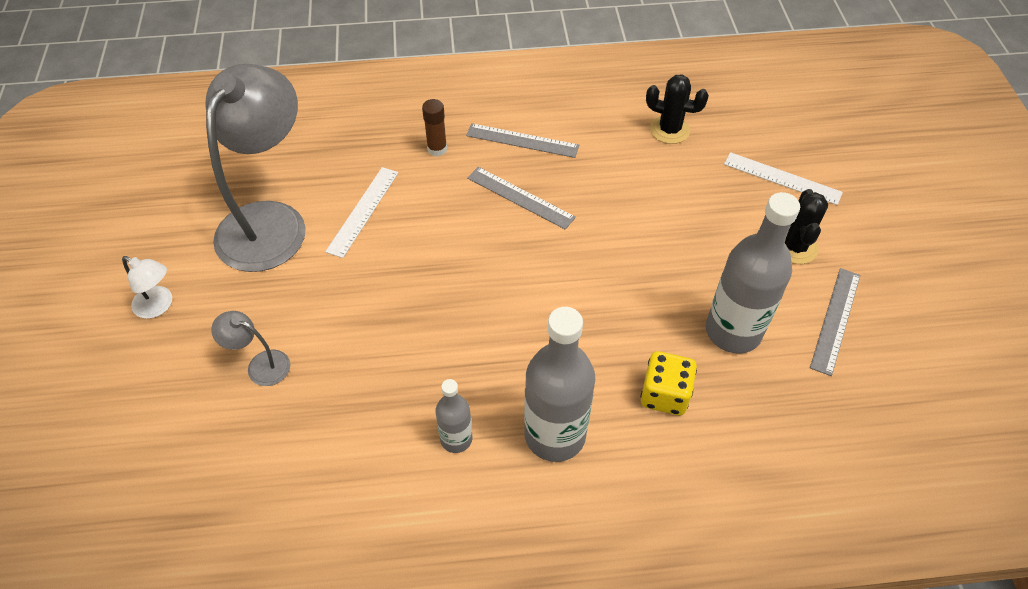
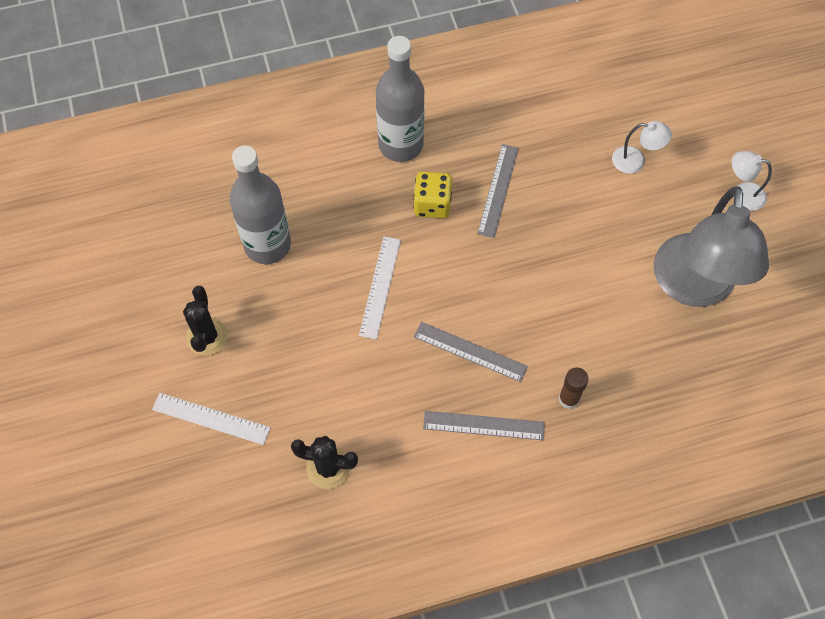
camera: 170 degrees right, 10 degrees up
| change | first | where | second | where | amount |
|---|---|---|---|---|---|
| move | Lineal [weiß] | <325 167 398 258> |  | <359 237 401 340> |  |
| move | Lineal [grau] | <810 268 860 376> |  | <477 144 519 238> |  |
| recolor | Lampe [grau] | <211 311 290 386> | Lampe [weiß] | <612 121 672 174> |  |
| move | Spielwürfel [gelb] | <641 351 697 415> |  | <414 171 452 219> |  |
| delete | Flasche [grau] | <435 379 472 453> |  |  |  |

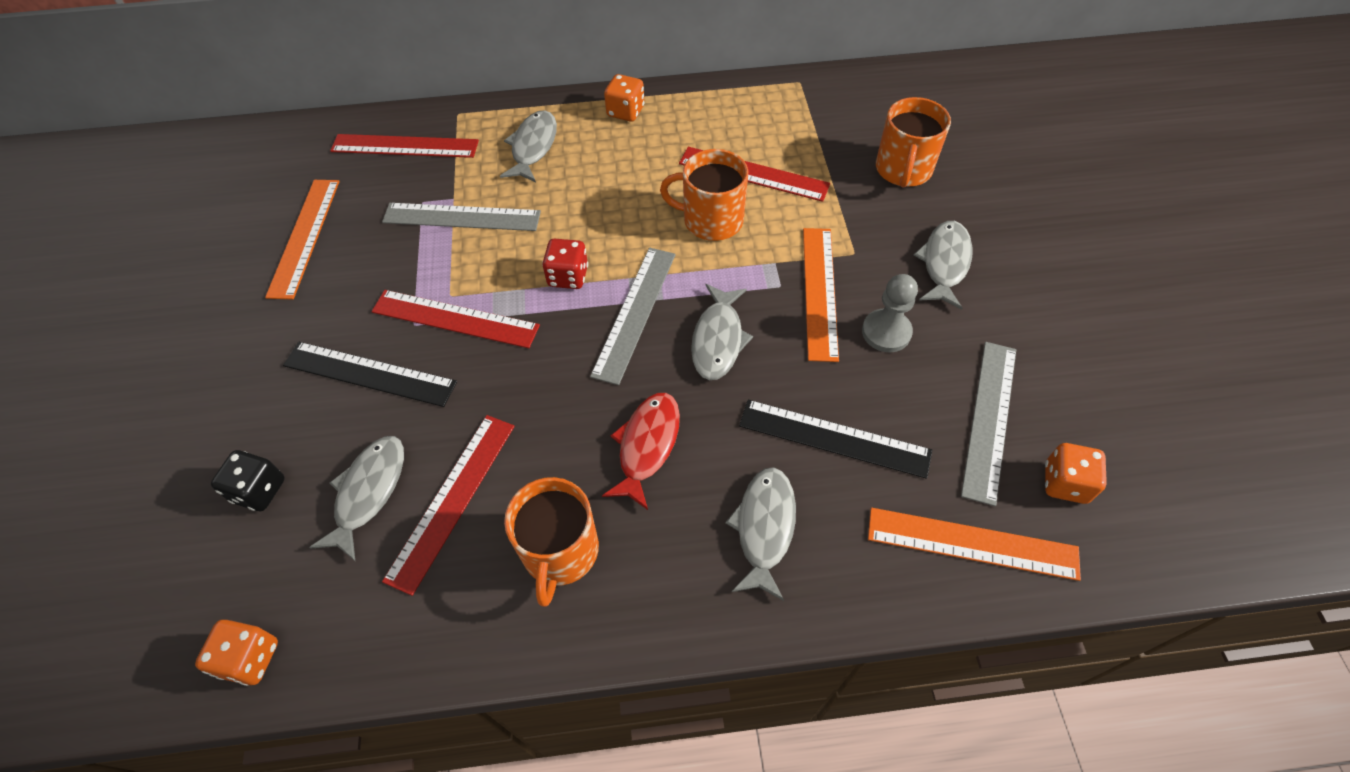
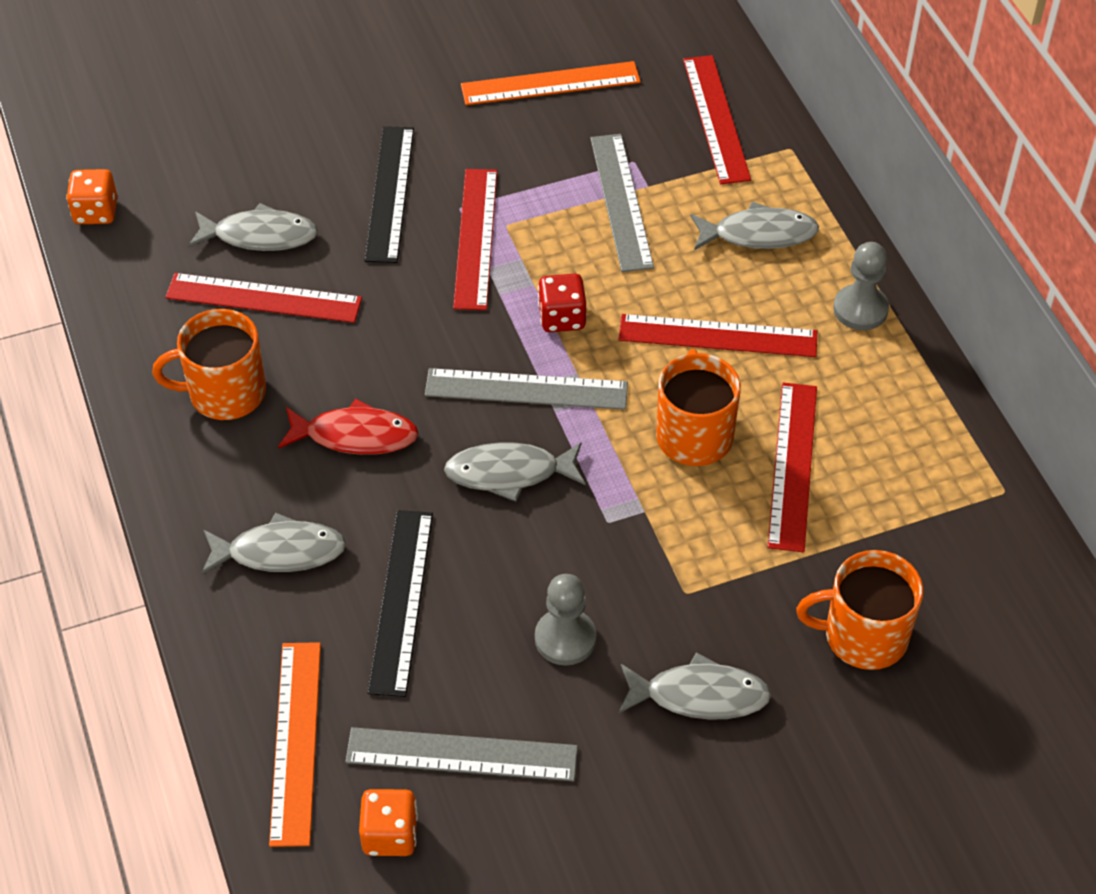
camera: 75 degrees right, 5 degrees down
| change | first | where | second | where | amount |
|---|---|---|---|---|---|
| replace | Spielwürfel [orange] | <604 74 645 122> | Bauer [grau] | <833 242 889 330> |  |
| delete | Lineal [orange] | <803 228 839 362> |  |  |  |
| delete | Spielwürfel [schwarz] | <211 450 285 511> |  |  |  |
| insert |  |  | Lineal [rot] | <619 314 817 357> |  |

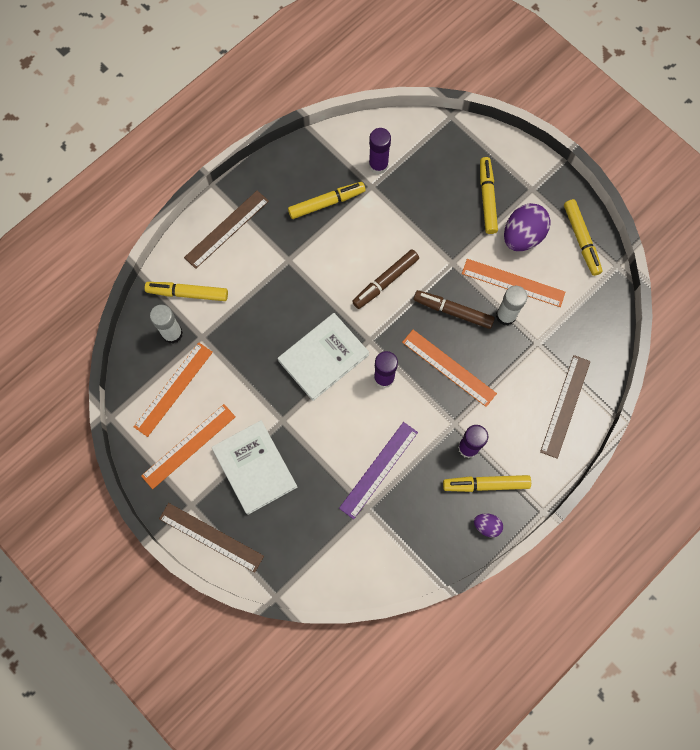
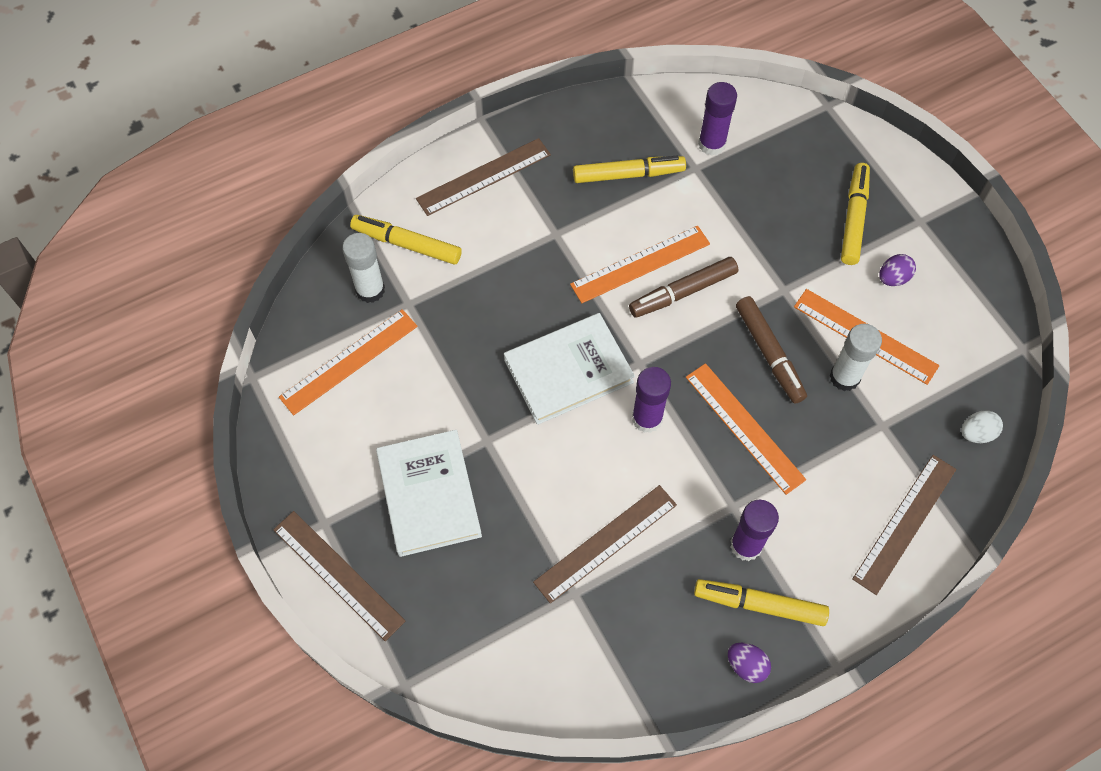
camera: 15 degrees right, 10 degrees down
| change | first | where | second | where | amount |
|---|---|---|---|---|---|
| delete | Filzstift [gelb] | <564 199 603 276> |  |  |  |
| resize | Ei [lila] | <504 203 551 251> |  | <879 254 916 286> | x0.51 |
| rotate | Filzstift [braun] | <414 290 495 329> |  | <736 296 807 403> | 150 degrees counterclockwise |
| move | Lineal [orange] | <141 404 236 489> |  | <570 226 710 303> |  |
| recolor | Lineal [lila] | <339 422 418 519> | Lineal [braun] | <533 485 677 603> |  |
| insert |  |  | Ei [weiß] | <961 410 1003 443> |  |

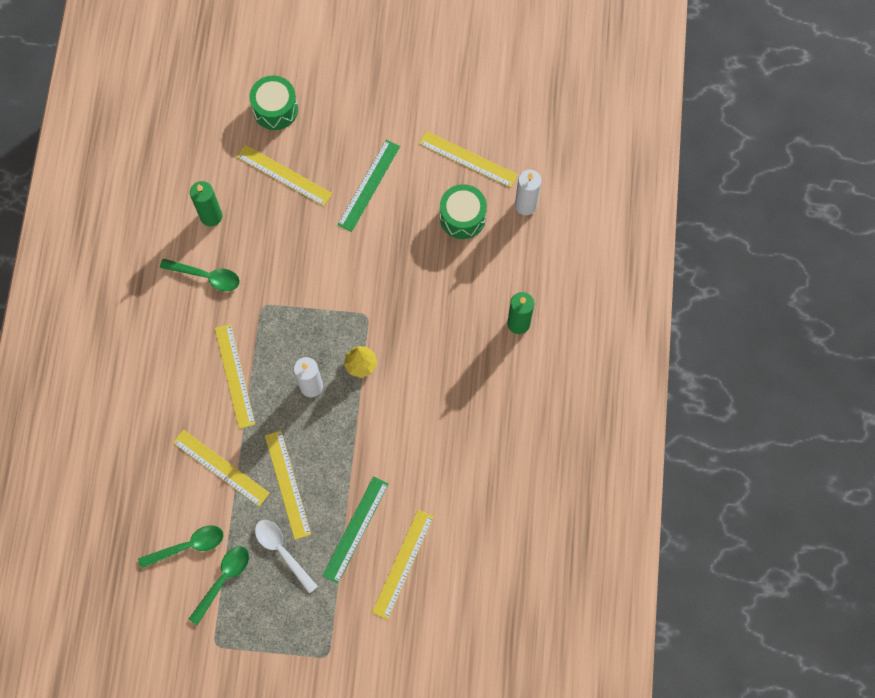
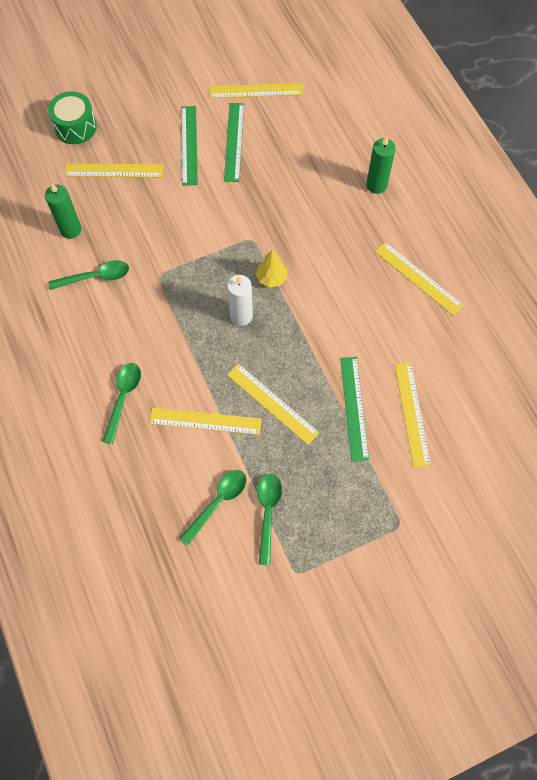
camera: 30 degrees left, 5 degrees down
| change | first | where | second | where | amount |
|---|---|---|---|---|---|
| delete | Kerze [weiß] | <515 170 541 215> |  |  |  |
| delete | Trommel [grün] | <440 184 487 239> |  |  |  |
| move | Lineal [gelb] | <215 324 255 429> |  | <375 242 464 316> |  |
| delete | Löffel [weiß] | <255 520 318 594> |  |  |  |
| insert |  |  | Lineal [grün] | <224 103 244 182> |  |
| insert |  |  | Löffel [grün] | <102 363 141 444> |  |

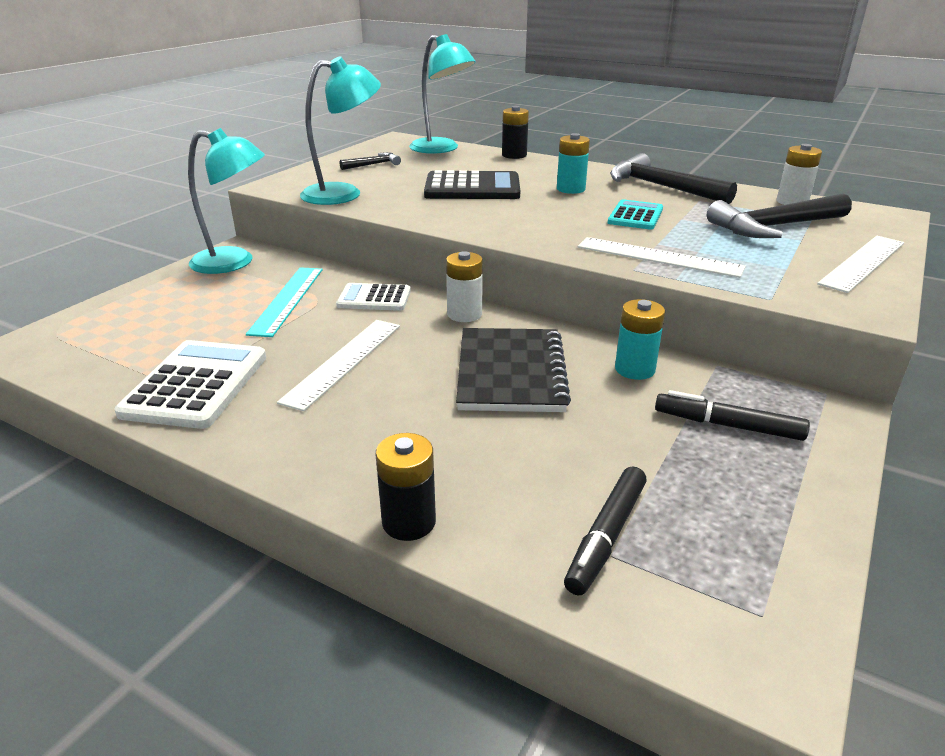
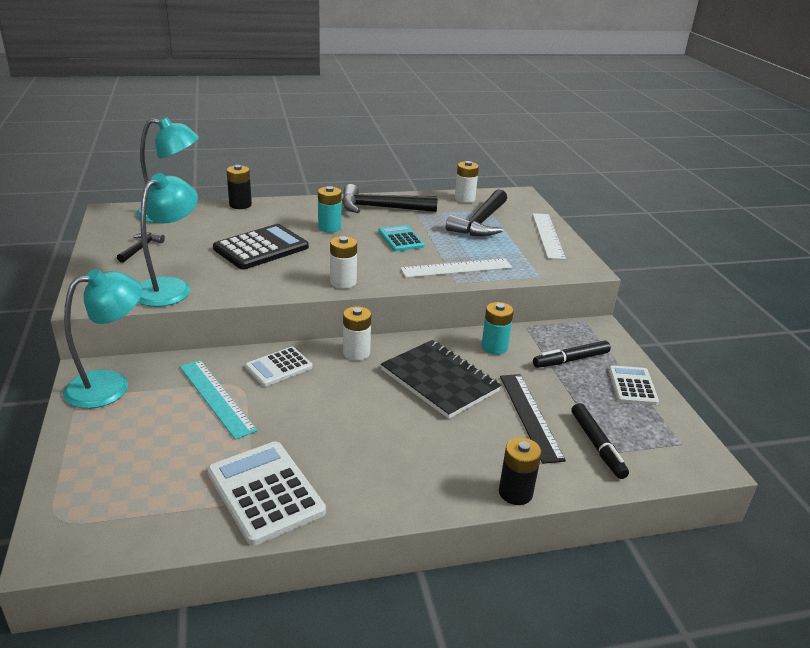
camera: 45 degrees left, 0 degrees up
| change | first | where | second | where | amount |
|---|---|---|---|---|---|
| delete | Lineal [weiß] | <277 320 400 411> |  |  |  |
| insert |  |  | Batterie [weiß] | <330 236 357 289> |  |
| insert |  |  | Taschenrechner [weiß] | <608 365 659 405> |  |
| insert |  |  | Lineal [schwarz] | <500 374 566 464> |  |

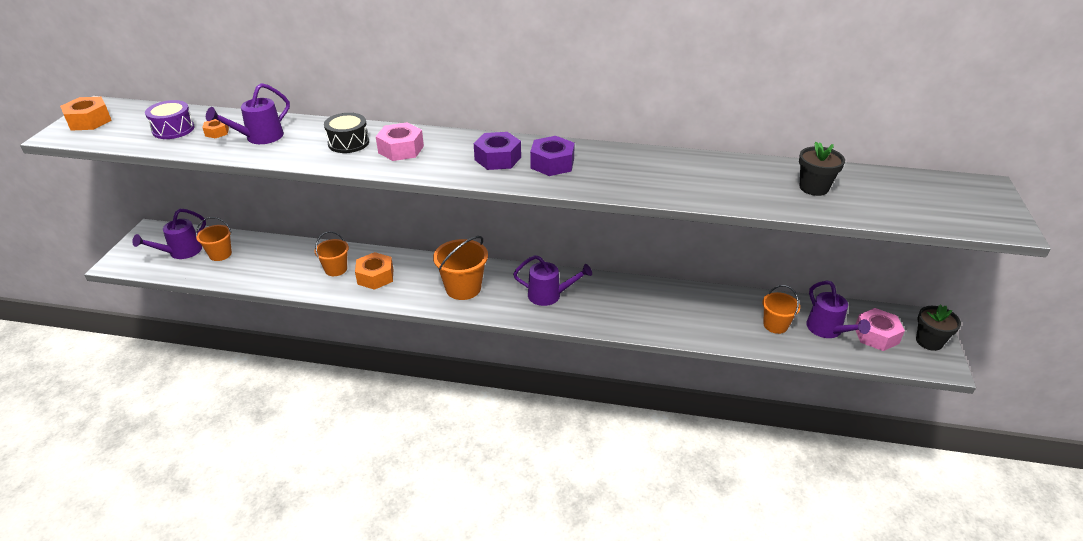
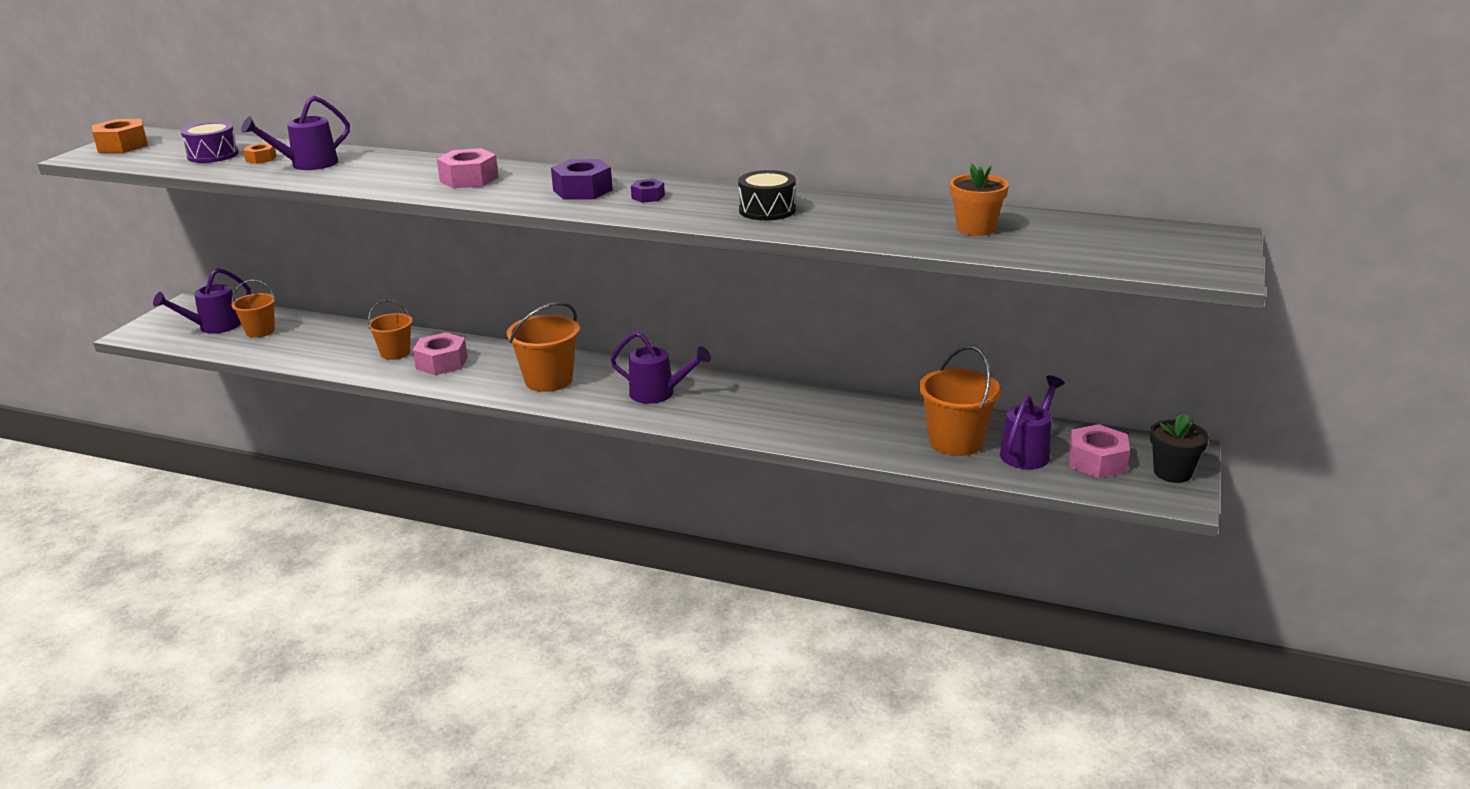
camera: 10 degrees right, 10 degrees down
| change | first | where | second | where | amount |
|---|---|---|---|---|---|
| move | Trommel [schwarz] | <324 113 369 153> |  | <738 170 796 221> |  |
| resize | Sechskantmutter [lila] | <530 136 575 176> |  | <631 179 665 203> | x0.55 |
| recolor | Blumentopf [schwarz] | <799 142 845 196> | Blumentopf [orange] | <950 164 1009 236> |  |
| recolor | Sechskantmutter [orange] | <355 252 393 290> | Sechskantmutter [rosa] | <413 332 468 375> |  |
| rotate | Gießkanne [lila] | <806 280 871 338> |  | <1000 375 1065 469> | 135 degrees counterclockwise |
| resize | Eimer [orange] | <762 285 800 334> |  | <919 346 1001 456> | x1.57 |

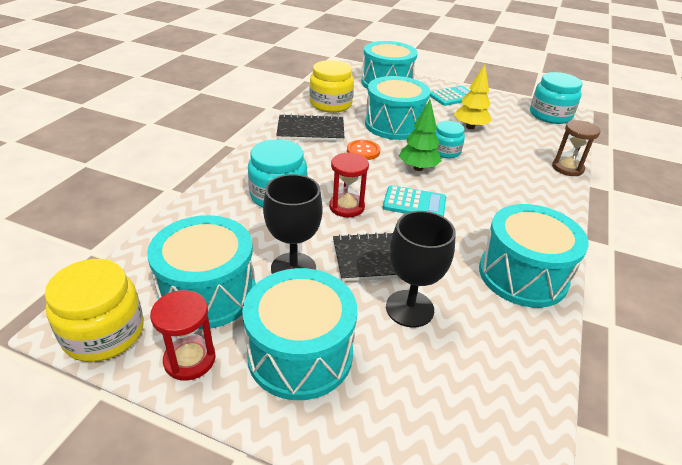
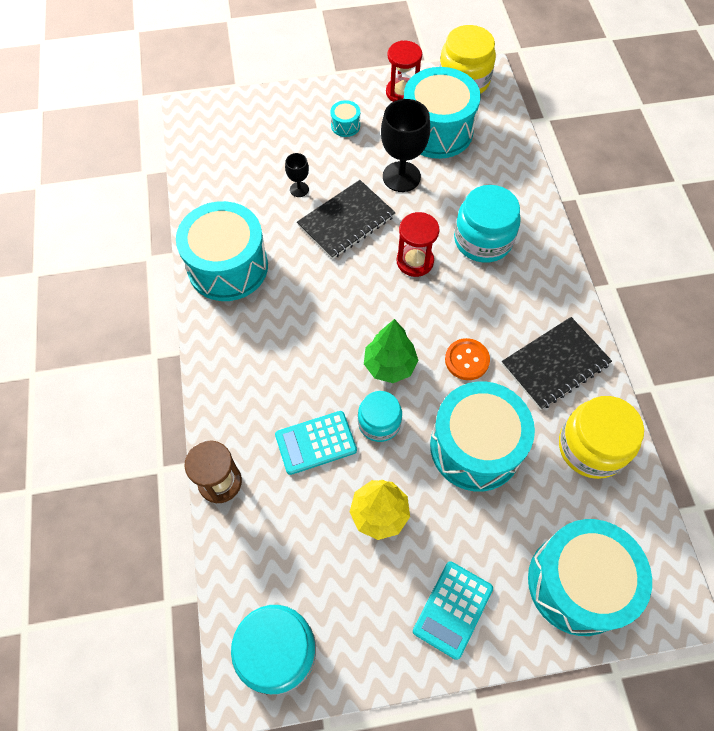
camera: 150 degrees right, 25 degrees up
| change | first | where | second | where | amount |
|---|---|---|---|---|---|
| move | Taschenrechner [türkis] | <383 185 446 217> |  | <275 411 357 475> |  |
| resize | Kelch [schwarz] | <386 211 456 328> |  | <285 153 309 197> | x0.50 |
| resize | Trommel [türkis] | <242 268 358 400> |  | <330 100 360 137> | x0.41 |

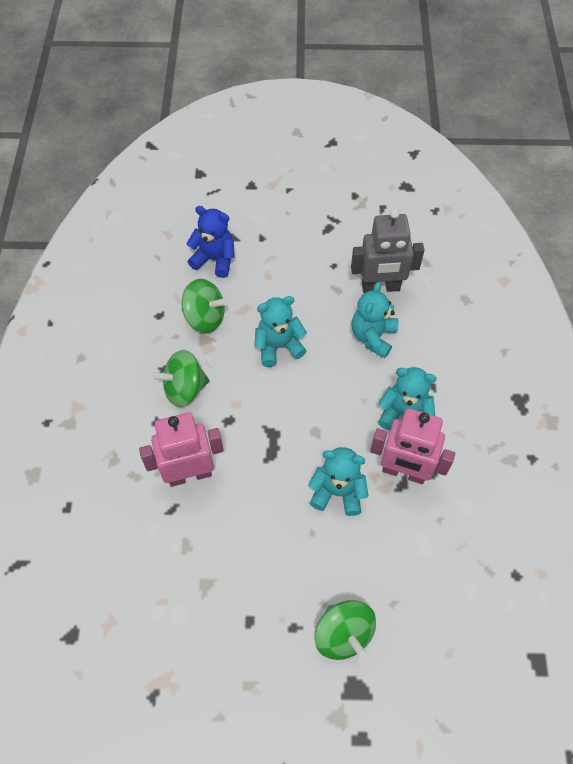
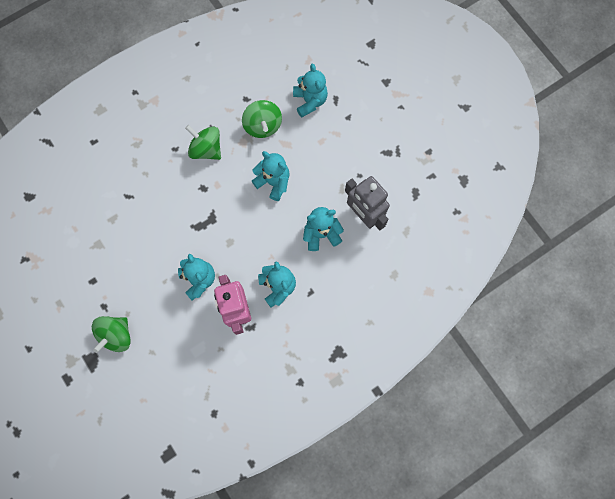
camera: 55 degrees right, 15 degrees up
| change | first | where | second | where | amount |
|---|---|---|---|---|---|
| recolor | Teddybär [blau] | <186 206 235 278> | Teddybär [türkis] | <293 63 328 118> |  |
| delete | Roboter [rosa] | <139 413 224 487> |  |  |  |

